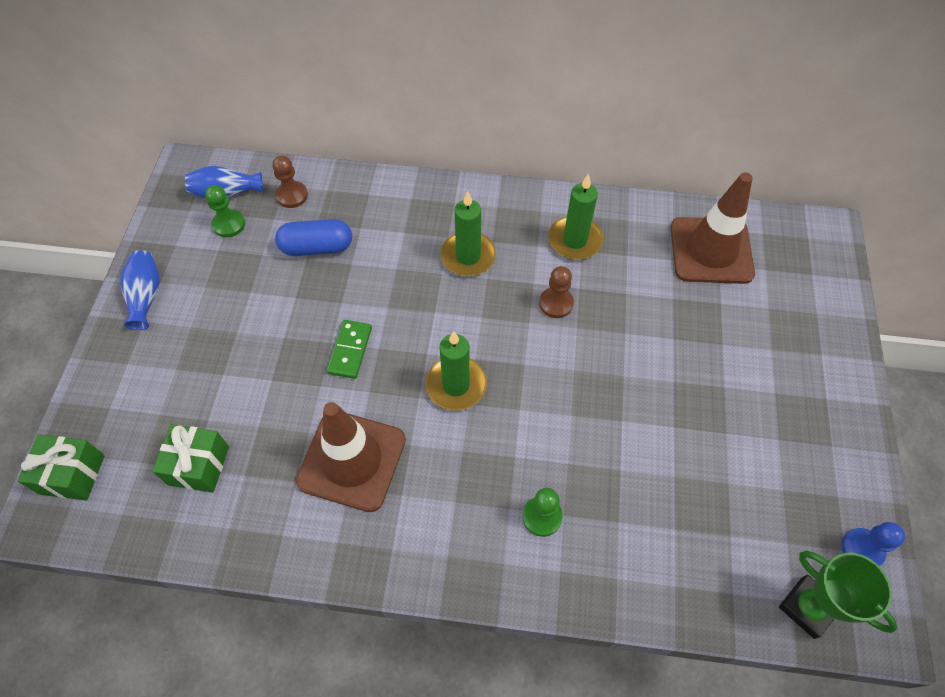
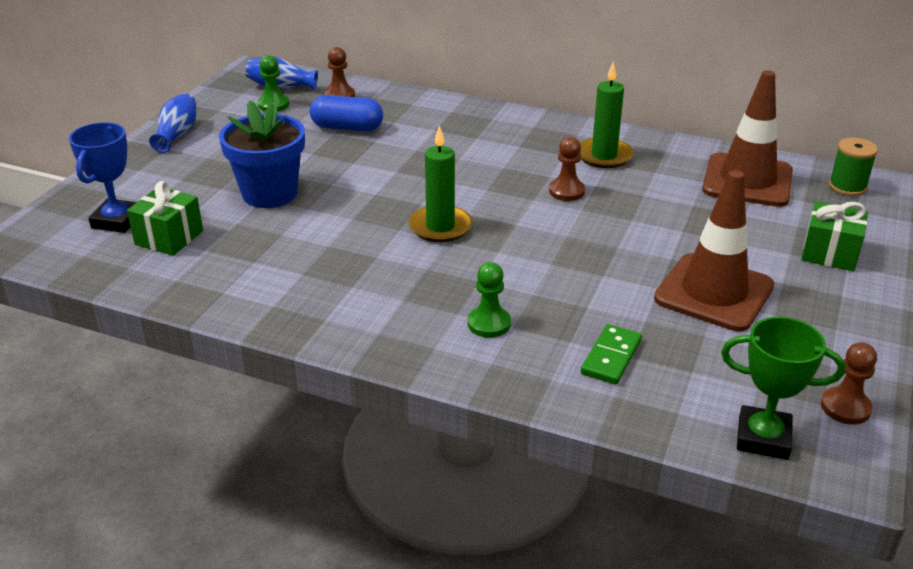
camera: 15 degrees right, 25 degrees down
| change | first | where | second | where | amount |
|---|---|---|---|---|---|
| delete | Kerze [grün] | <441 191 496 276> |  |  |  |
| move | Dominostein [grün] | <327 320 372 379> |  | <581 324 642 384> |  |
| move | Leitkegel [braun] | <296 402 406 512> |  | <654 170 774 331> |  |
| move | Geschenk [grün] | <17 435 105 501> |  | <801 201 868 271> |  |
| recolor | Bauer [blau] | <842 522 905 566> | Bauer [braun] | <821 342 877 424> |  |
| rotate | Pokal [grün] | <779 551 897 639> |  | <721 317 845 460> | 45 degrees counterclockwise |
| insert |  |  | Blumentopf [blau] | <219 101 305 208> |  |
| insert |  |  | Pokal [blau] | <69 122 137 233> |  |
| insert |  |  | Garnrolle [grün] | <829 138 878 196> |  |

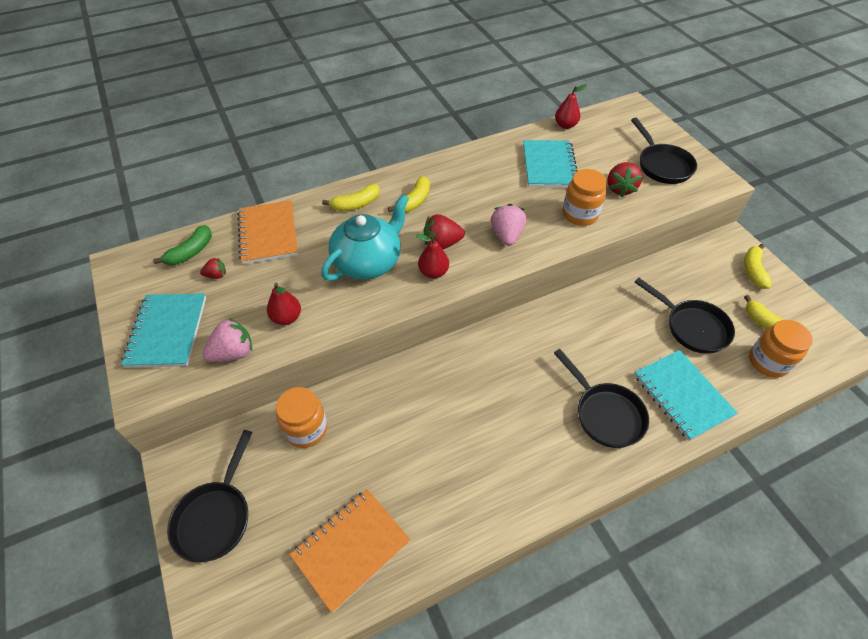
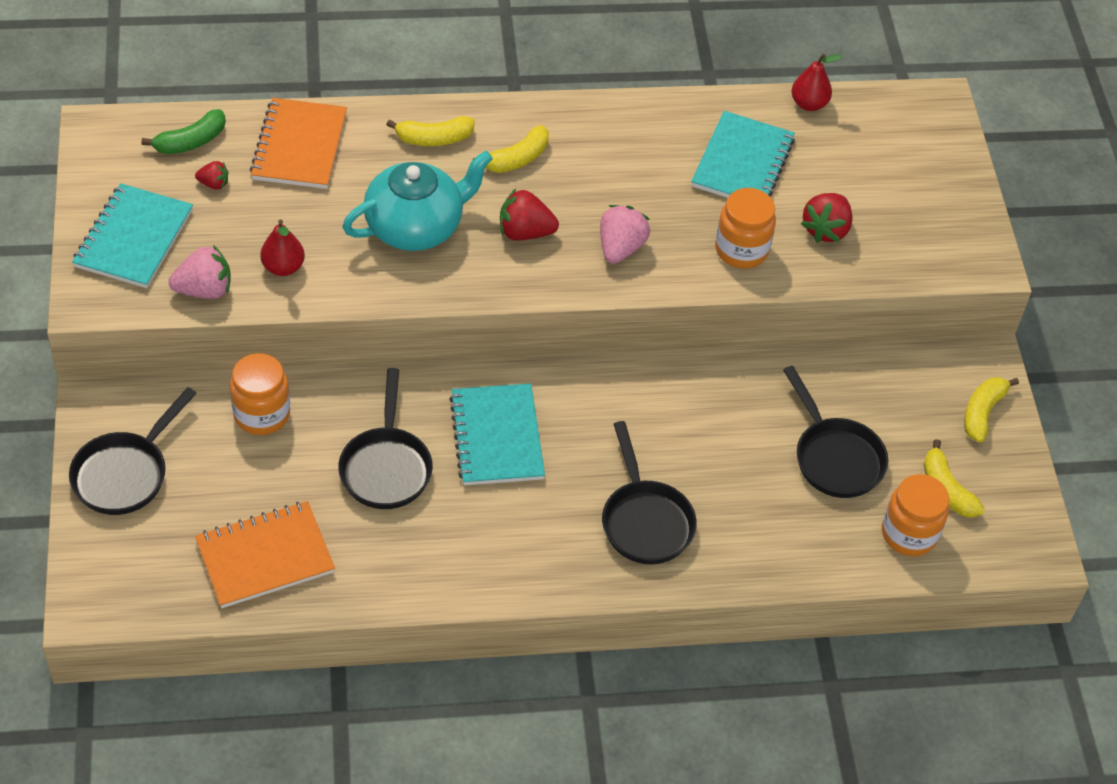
camera: 15 degrees right, 0 degrees up
| change | first | where | second | where | amount |
|---|---|---|---|---|---|
| move | Pfanne [schwarz] | <631 117 697 184> |  | <338 368 433 509> |  |
| delete | Birne [rot] | <416 234 449 279> |  |  |  |
| move | Notizbuch [türkis] | <634 350 738 441> |  | <449 383 545 485> |  |

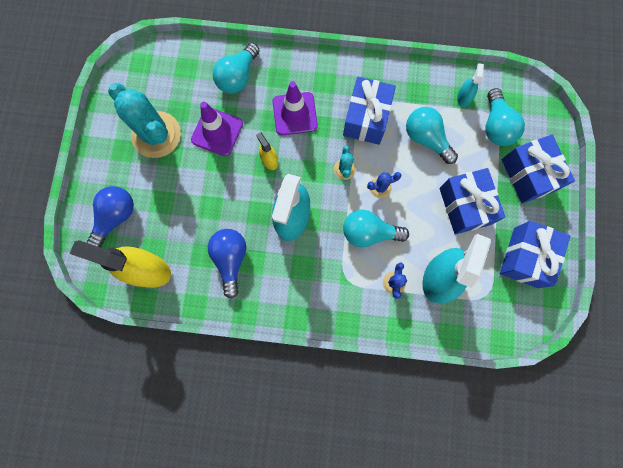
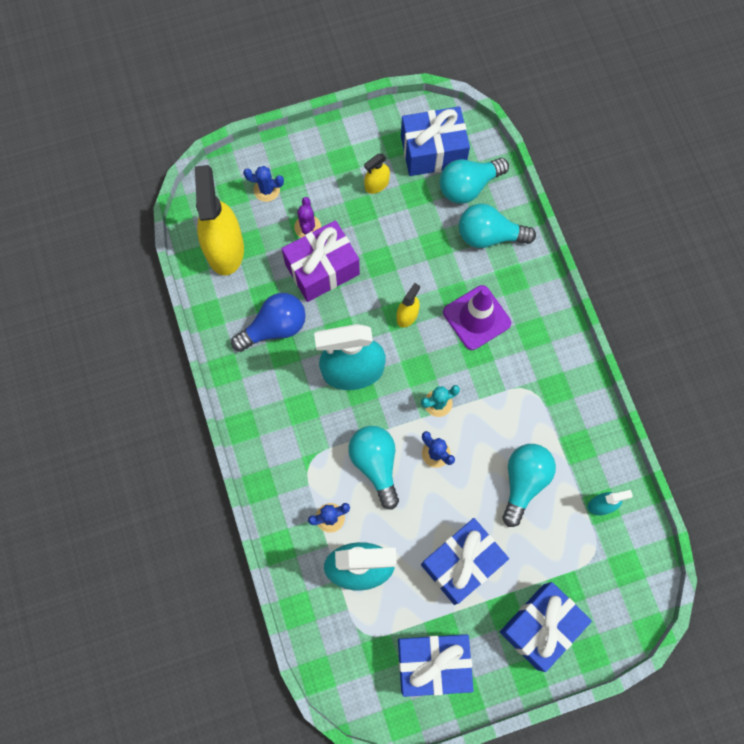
camera: 65 degrees right, 5 degrees down
| change | first | where | second | where | amount |
|---|---|---|---|---|---|
| move | Geschenk [blau] | <343 77 396 145> |  | <401 106 470 176> |  |
| replace | Kaktus [türkis] | <108 83 181 158> | Sprühflasche [gelb] | <364 154 390 194> |  |
| move | Glühbirne [türkis] | <486 88 525 146> |  | <439 158 509 204> |  |
| delete | Leitkegel [lila] | <191 102 243 156> |  |  |  |
| replace | Glühbirne [blau] | <87 186 134 248> | Kaktus [blau] | <243 166 284 202> |  |
| insert |  |  | Kaktus [lila] | <294 197 321 238> |  |
| insert |  |  | Geschenk [lila] | <282 220 360 302> |  |

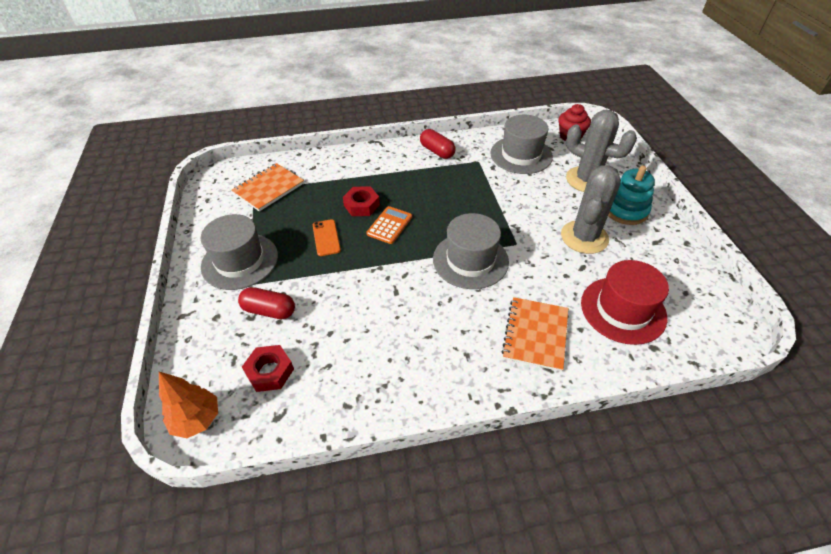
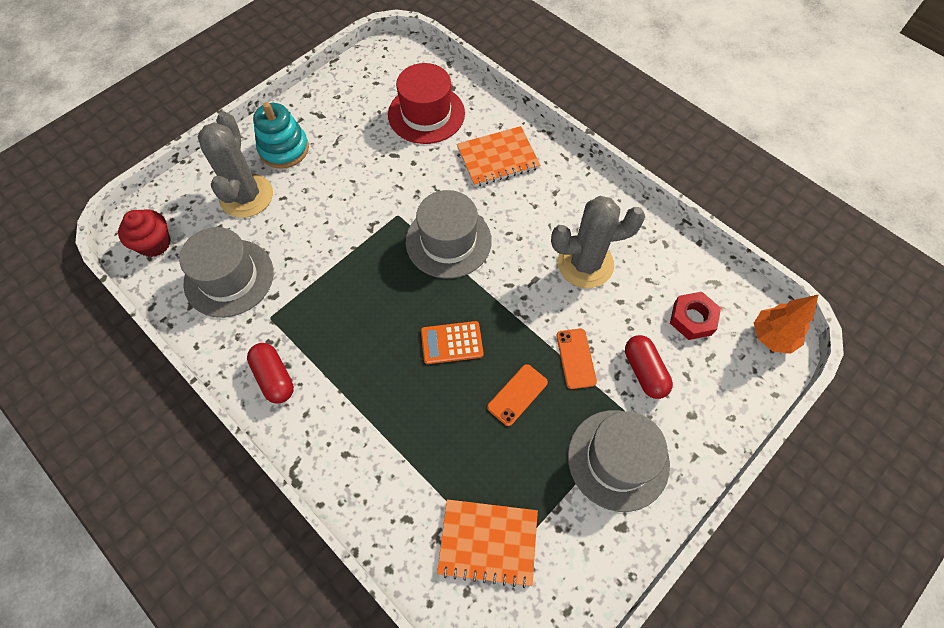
camera: 125 degrees left, 15 degrees up
| change | first | where | second | where | amount |
|---|---|---|---|---|---|
| rotate | Kapsel [rot] | <420 129 456 159> |  | <247 343 294 404> | 45 degrees counterclockwise |
| move | Kaktus [grau] | <561 165 621 254> |  | <551 196 645 288> |  |
| delete | Sechskantmutter [rot] | <343 186 380 216> |  |  |  |
| insert |  |  | Handy [orange] | <556 329 597 389> |  |

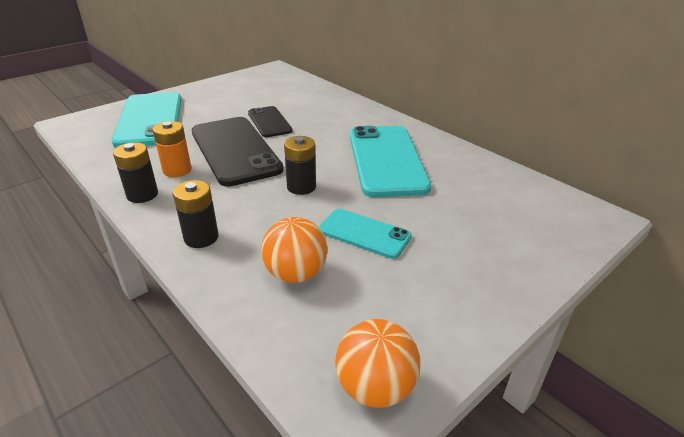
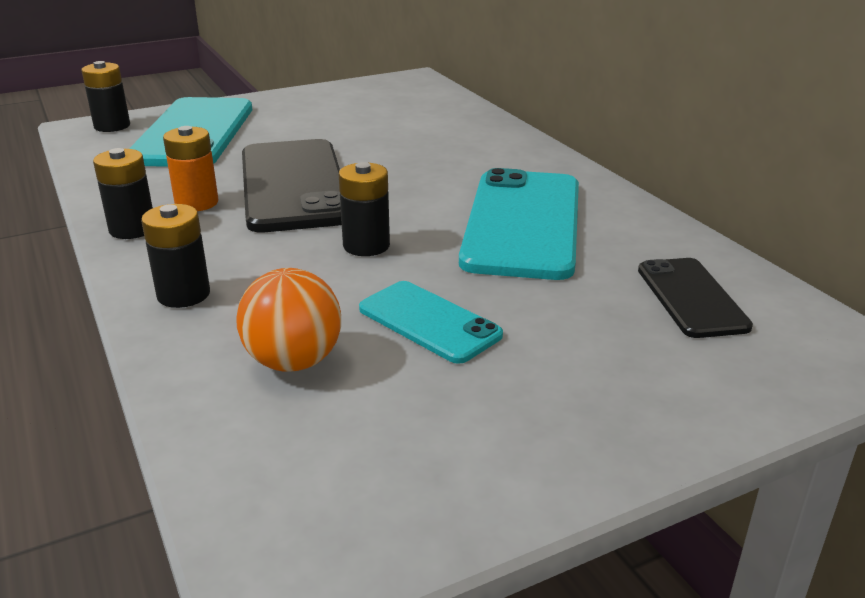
camera: 15 degrees right, 5 degrees down
| change | first | where | second | where | amount |
|---|---|---|---|---|---|
| move | Handy [schwarz] | <248 106 293 137> |  | <638 258 753 338> |  |
| delete | Ball [orange] | <335 319 420 408> |  |  |  |
| insert |  |  | Batterie [schwarz] | <81 61 130 132> |  |

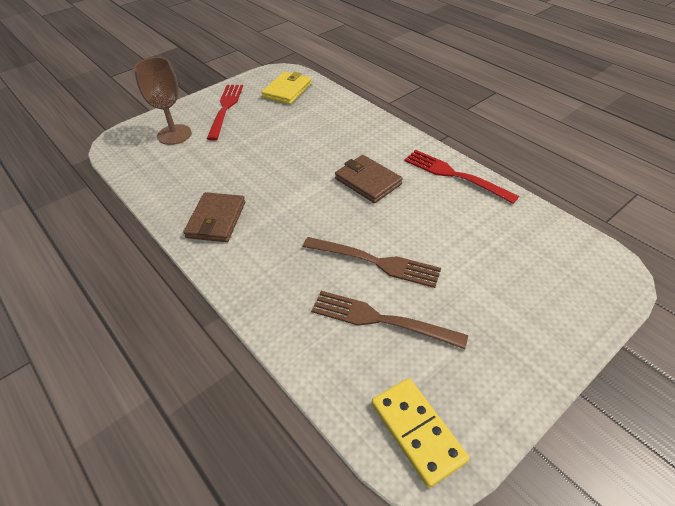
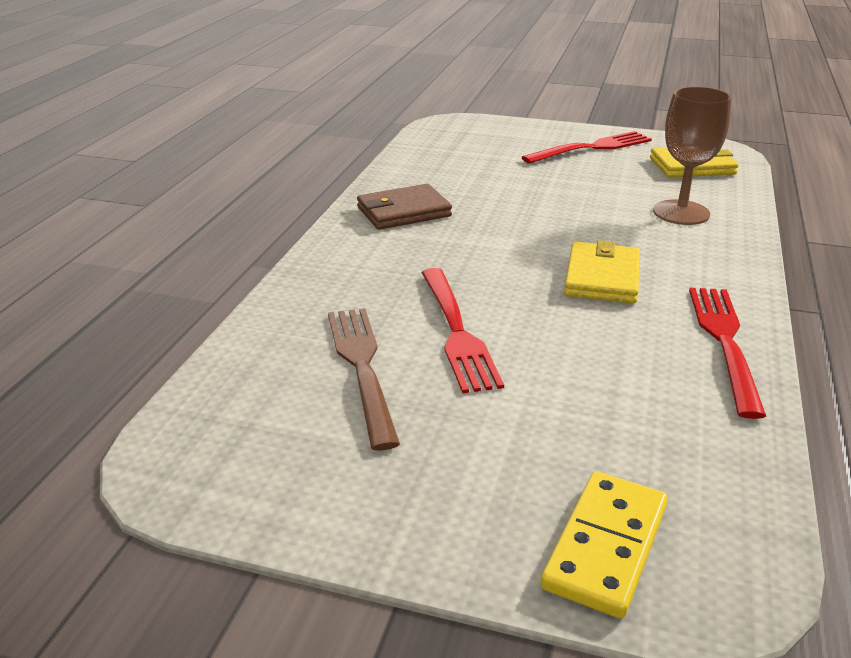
camera: 55 degrees right, 15 degrees down
| change | first | where | second | where | amount |
|---|---|---|---|---|---|
| move | Kelch [braun] | <134 57 191 145> |  | <653 86 732 225> |  |
| recolor | Geldbörse [braun] | <335 155 403 203> | Geldbörse [gelb] | <564 240 640 303> |  |
| recolor | Gabel [braun] | <303 237 441 288> | Gabel [rot] | <421 268 504 393> |  |
| move | Dominostein [gelb] | <372 378 470 488> |  | <541 471 668 619> |  |

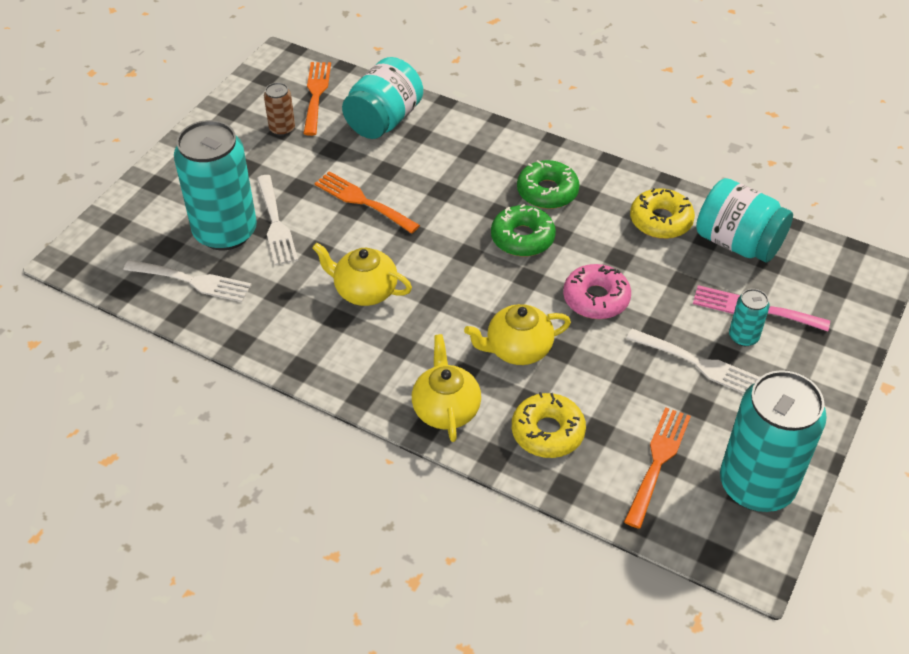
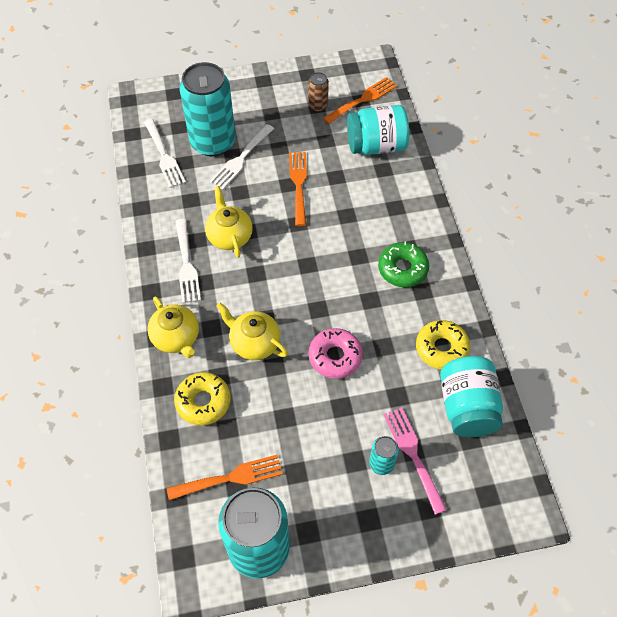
camera: 50 degrees right, 10 degrees up
| change | first | where | second | where | amount |
|---|---|---|---|---|---|
| delete | Donut [grün] | <491 204 556 257> |  |  |  |
| move | Gabel [weiß] | <626 329 760 393> |  | <175 219 201 303> |  |
| rotate | Teekanne [gelb] | <412 334 481 442> |  | <147 297 199 358> | 105 degrees clockwise |

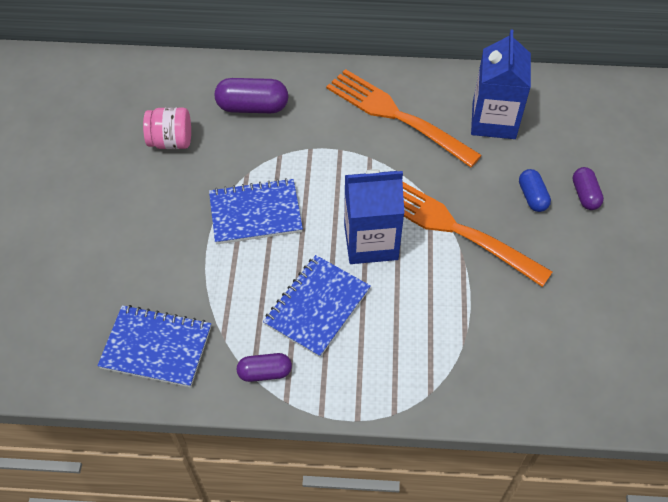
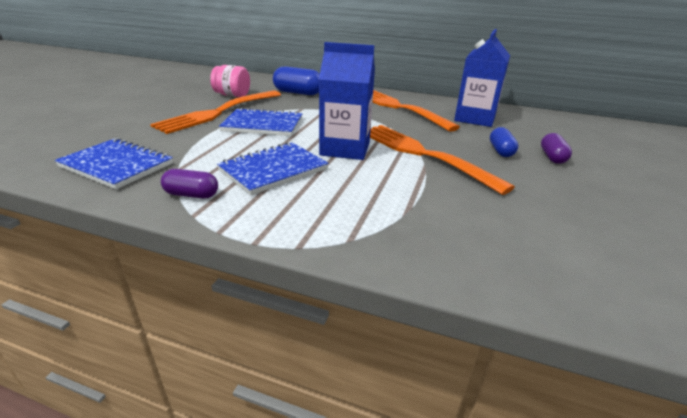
camera: 15 degrees right, 25 degrees down
| change | first | where | second | where | amount |
|---|---|---|---|---|---|
| recolor | Kapsel [lila] | <215 78 288 113> | Kapsel [blau] | <273 66 320 95> |  |
| insert |  |  | Gabel [orange] | <150 90 281 134> |  |

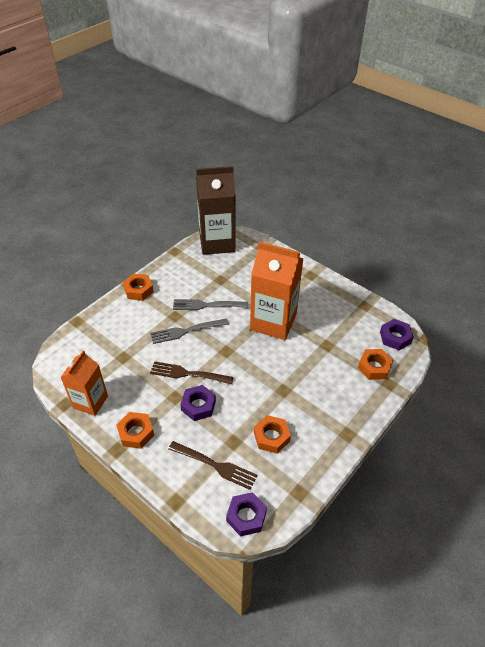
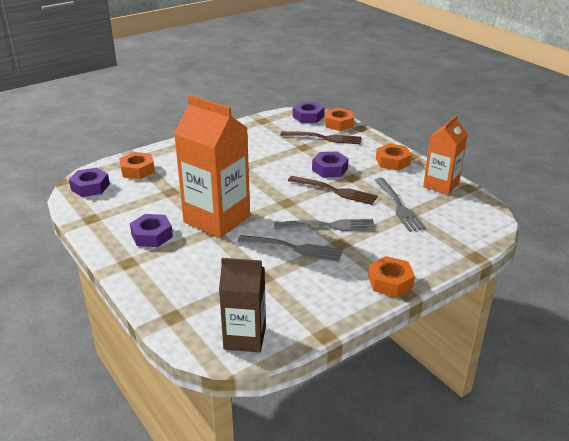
camera: 165 degrees left, 15 degrees down
| change | first | where | second | where | amount |
|---|---|---|---|---|---|
| resize | Getränkekarton [braun] | <196 166 236 255> |  | <219 258 266 352> | x0.61 |
| move | Sechskantmutter [orange] | <254 415 291 453> |  | <325 108 354 131> |  |
| rotate | Gabel [braun] | <168 441 257 490> |  | <280 131 362 144> | 150 degrees clockwise |
| insert |  |  | Gabel [grau] | <375 178 426 232> |  |
| insert |  |  | Sechskantmutter [lila] | <130 214 173 247> |  |

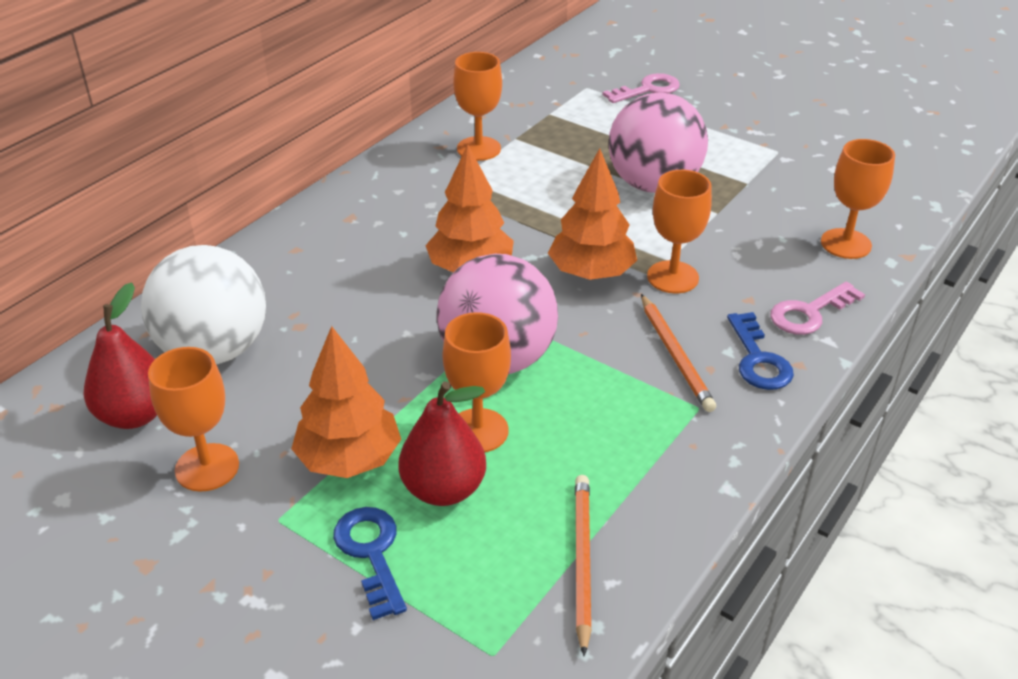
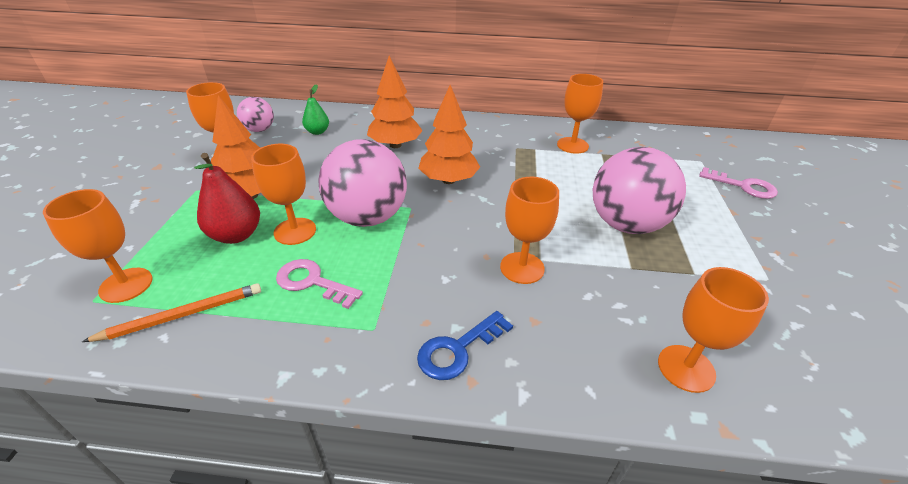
camera: 60 degrees right, 0 degrees up
| change | first | where | second | where | amount |
|---|---|---|---|---|---|
| move | Baum [orange] | <548 148 637 280> |  | <367 56 423 148> |  |
| replace | Ball [weiß] | <141 245 266 364> | Birne [grün] | <302 84 329 135> |  |
| move | Schlüssel [rosa] | <771 282 865 335> |  | <276 259 363 309> |  |
| replace | Birne [rot] | <84 283 157 429> | Ball [rosa] | <237 97 274 132> |  |
| delete | Bleistift [orange] | <641 294 716 412> |  |  |  |
| delete | Schlüssel [blau] | <333 507 407 620> |  |  |  |
| insert |  |  | Kelch [orange] | <43 189 153 303> |  |

